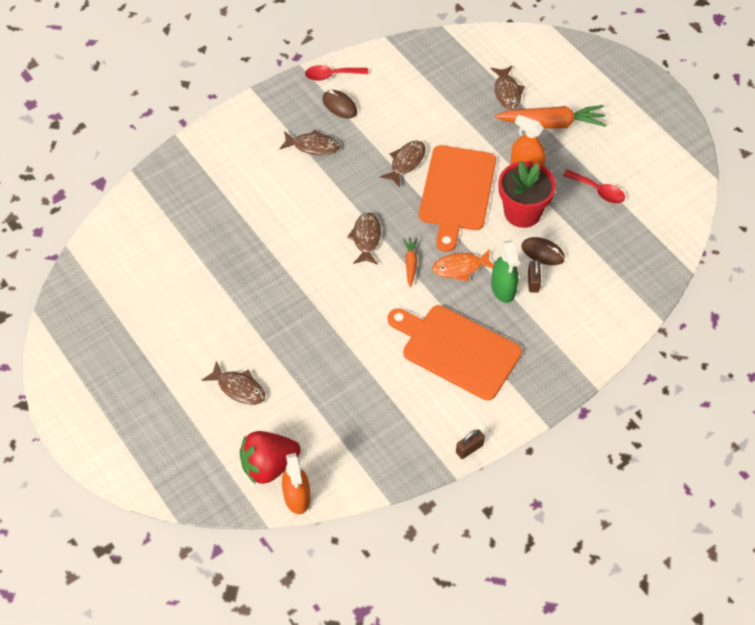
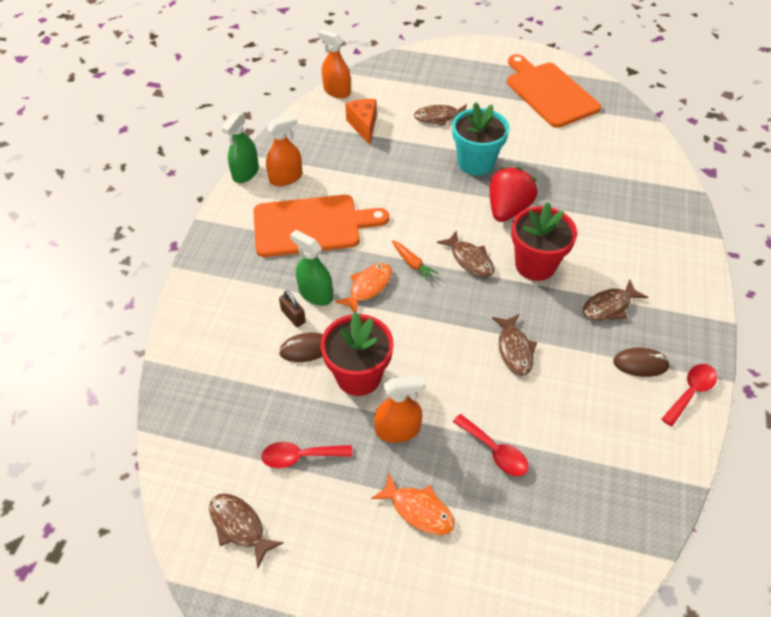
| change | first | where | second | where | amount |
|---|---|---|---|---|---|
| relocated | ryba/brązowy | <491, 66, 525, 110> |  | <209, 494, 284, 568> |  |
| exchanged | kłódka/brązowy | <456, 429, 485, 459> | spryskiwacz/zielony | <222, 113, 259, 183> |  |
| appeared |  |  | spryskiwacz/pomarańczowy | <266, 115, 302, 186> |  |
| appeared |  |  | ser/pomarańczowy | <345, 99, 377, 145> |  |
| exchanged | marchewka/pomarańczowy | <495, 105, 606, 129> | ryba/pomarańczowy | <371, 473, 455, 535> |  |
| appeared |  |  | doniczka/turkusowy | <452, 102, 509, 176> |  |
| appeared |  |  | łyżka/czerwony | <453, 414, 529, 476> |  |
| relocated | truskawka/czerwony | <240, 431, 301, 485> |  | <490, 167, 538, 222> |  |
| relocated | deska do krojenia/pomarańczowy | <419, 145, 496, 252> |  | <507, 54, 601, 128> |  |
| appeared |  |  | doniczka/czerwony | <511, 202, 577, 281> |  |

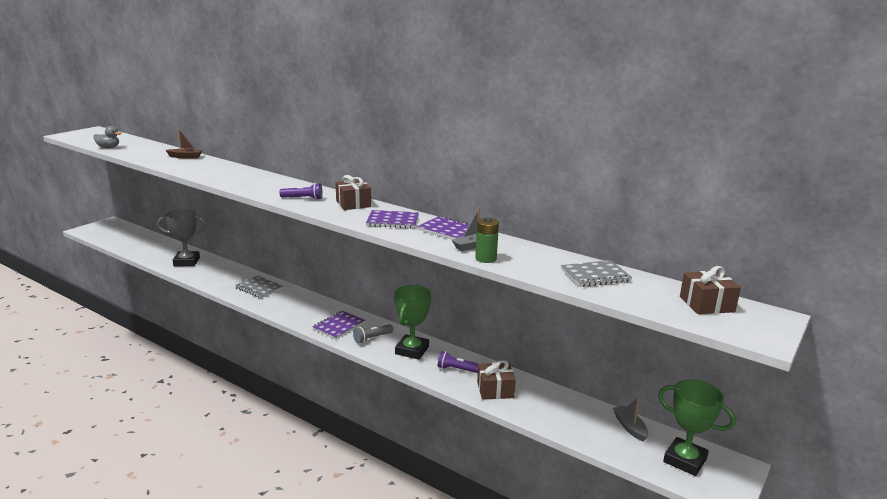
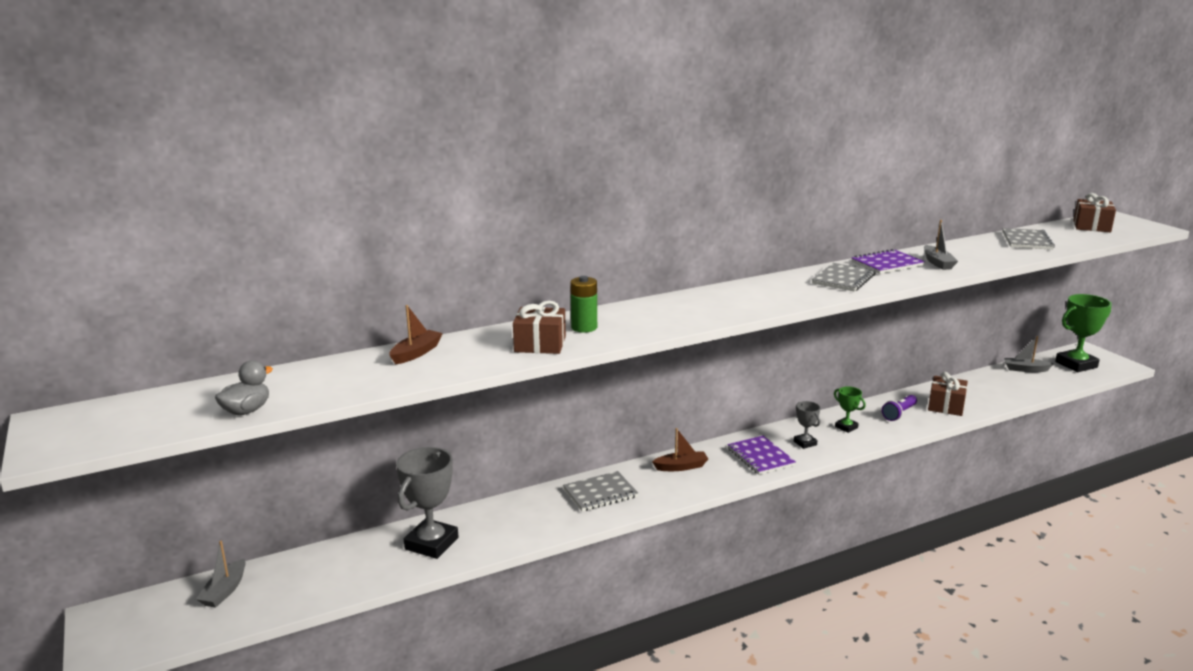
| change | first | where | second | where | amount |
|---|---|---|---|---|---|
| appeared |  |  | łódka/szary | <196, 541, 246, 608> |  |
| relocated | prezent/brązowy | <336, 175, 371, 210> |  | <513, 301, 566, 354> |  |
| relocated | bateria/zielony | <475, 217, 499, 263> |  | <570, 276, 597, 333> |  |
| appeared |  |  | łódka/brązowy | <652, 428, 708, 471> |  |
| exchanged | latarka/szary | <353, 324, 394, 344> | puchar/szary | <793, 401, 820, 449> |  |
| colour | zeszyt/fioletowy | <366, 210, 419, 229> | zeszyt/szary | <812, 263, 875, 292> |  |
| size | puchar/zielony | <394, 285, 431, 360> |  | <834, 386, 866, 433> | x0.52 |
| missing | latarka/fioletowy | <279, 183, 323, 200> |  |  |  |

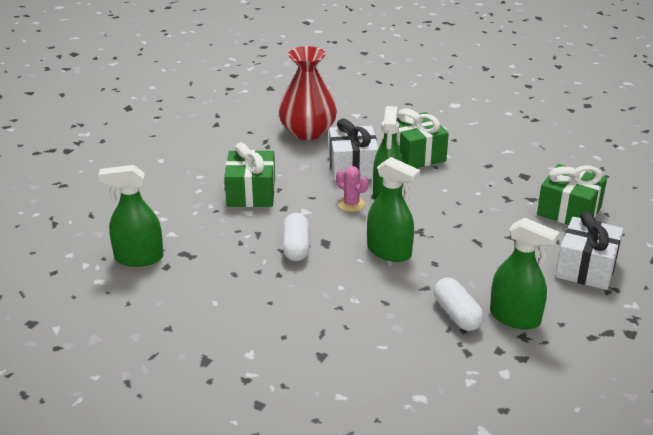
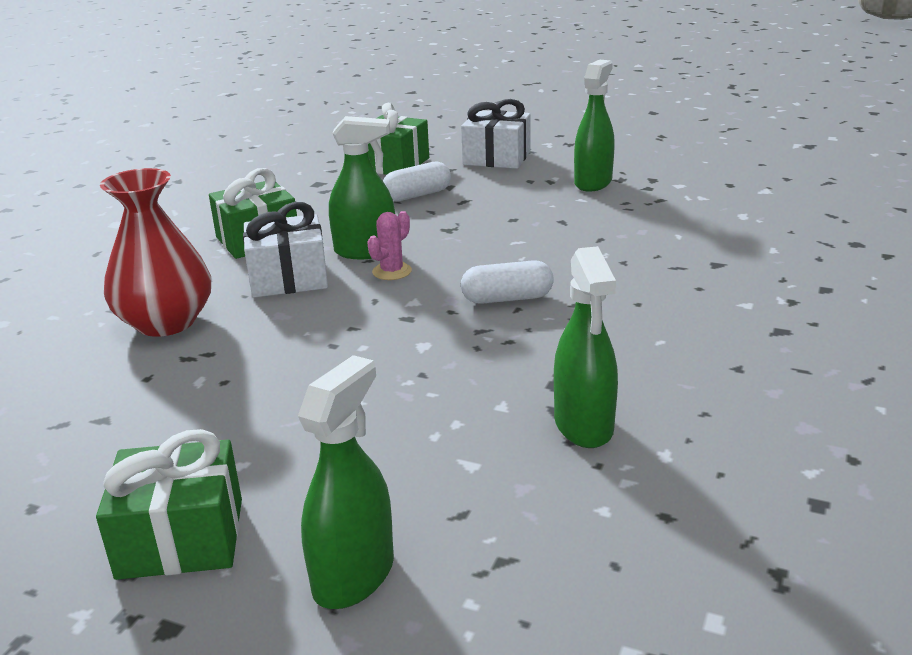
| change | first | where | second | where | amount |
|---|---|---|---|---|---|
| relocated | prezent/zielony | <224, 142, 275, 207> |  | <96, 429, 242, 580> |  |
| relocated | spryskiwacz/zielony | <367, 157, 420, 262> |  | <298, 355, 394, 609> |  |
| relocated | kapsułka/biały | <434, 277, 484, 331> |  | <383, 162, 451, 201> |  |

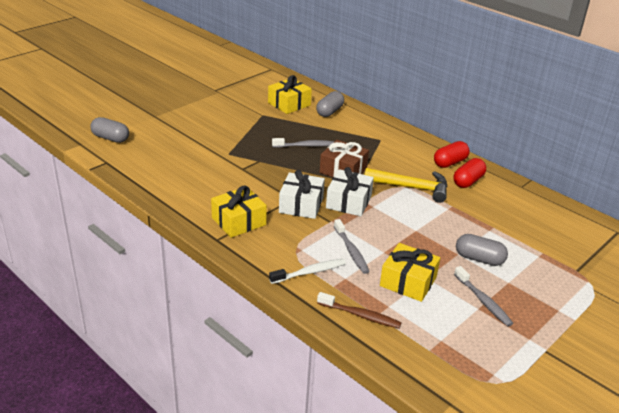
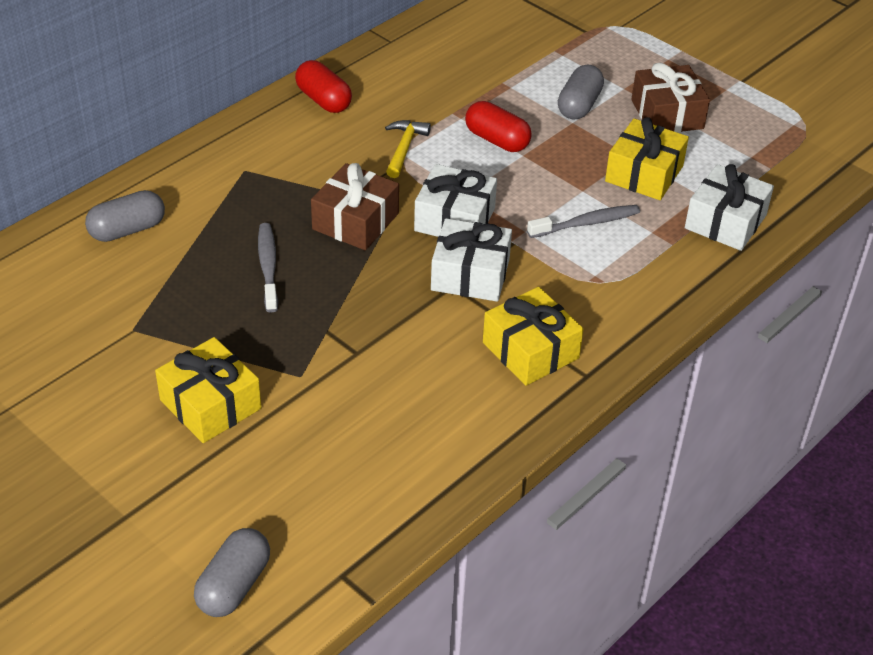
| change | first | where | second | where | amount |
|---|---|---|---|---|---|
| spun | kapsułka/szary | <316, 91, 344, 117> |  | <85, 190, 165, 242> | 60 degrees counterclockwise |
| relocated | prezent/żółty | <268, 75, 312, 114> |  | <155, 337, 261, 443> |  |
| size | młotek/żółty | <365, 168, 448, 203> |  | <385, 120, 431, 178> | x0.60 |
| relocated | kapsułka/czerwony | <453, 158, 486, 188> |  | <465, 101, 532, 152> |  |
| exchanged | szczoteczka do zębów/szary | <454, 266, 513, 327> | prezent/brązowy | <631, 62, 710, 133> |  |
| exchanged | szczoteczka do zębów/brązowy | <317, 292, 401, 329> | prezent/biały | <685, 164, 774, 251> |  |
| missing | szczoteczka do zębów/biały | <269, 259, 346, 284> |  |  |  |

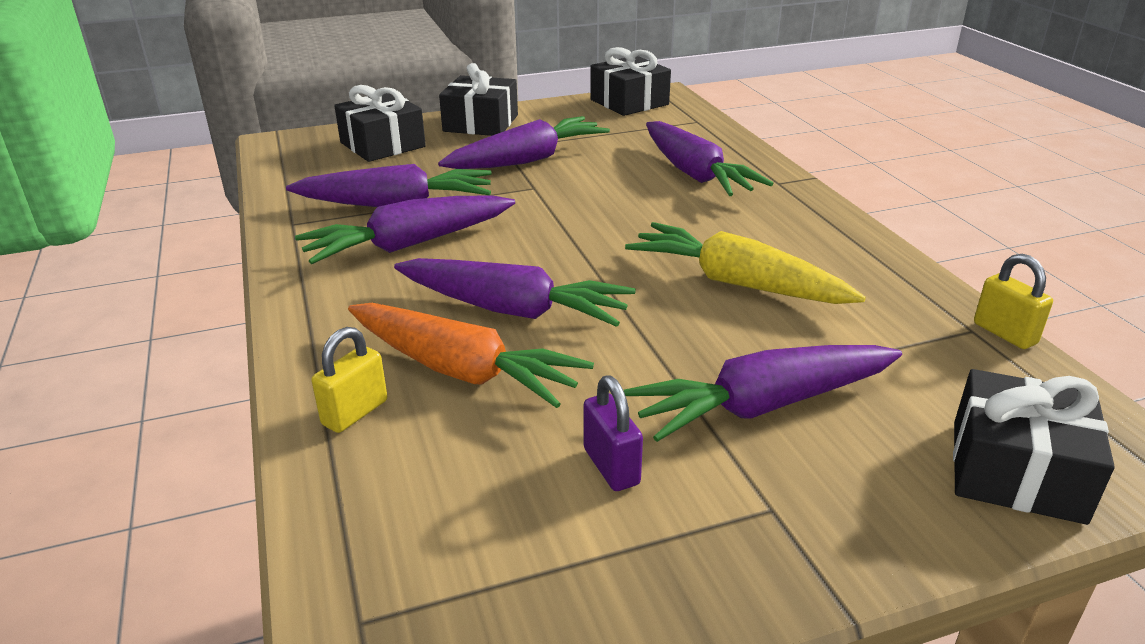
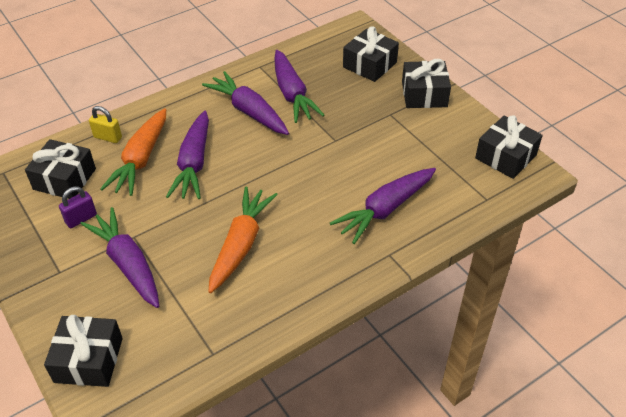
| change | first | where | second | where | amount |
|---|---|---|---|---|---|
| appeared |  |  | prezent/czarny | <25, 139, 96, 199> |  |
| colour | marchewka/żółty | <625, 222, 866, 304> | marchewka/pomarańczowy | <208, 186, 278, 293> |  |
| missing | marchewka/fioletowy | <438, 116, 610, 169> |  |  |  |
| missing | kłódka/żółty | <974, 254, 1053, 349> |  |  |  |

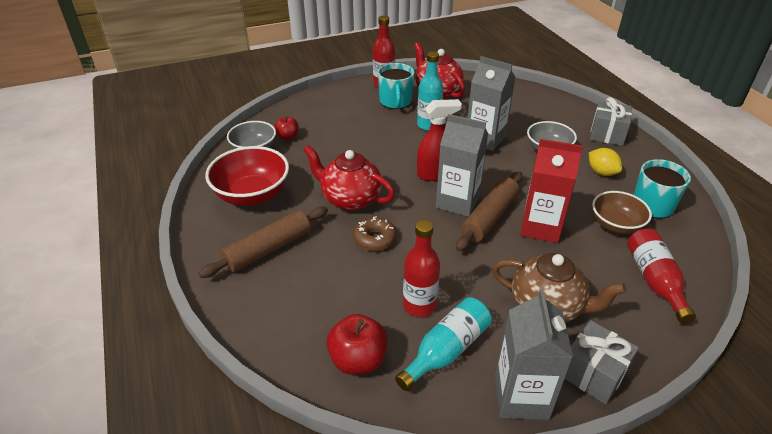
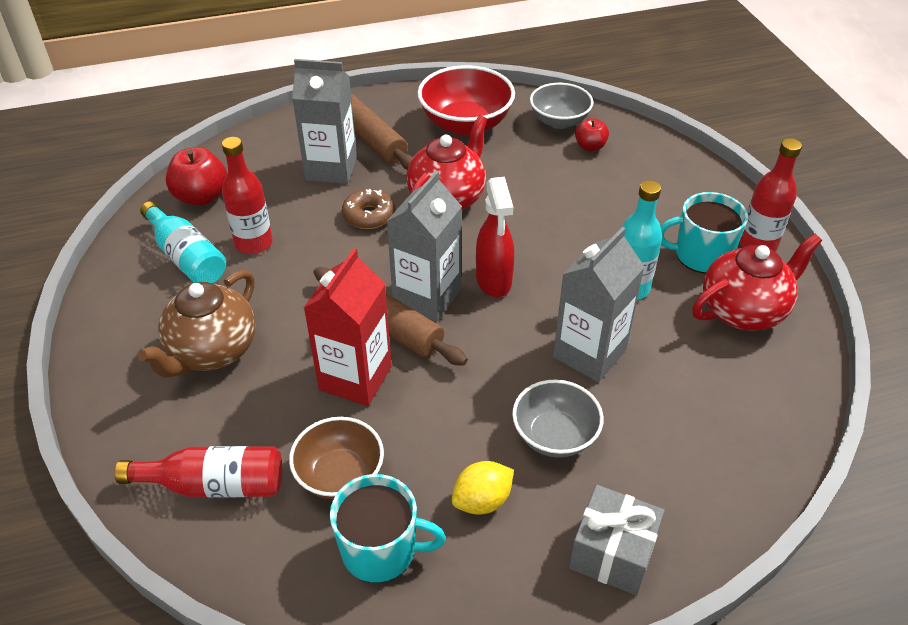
| change | first | where | second | where | amount |
|---|---|---|---|---|---|
| relocated | karton mleka/szary | <495, 289, 573, 420> |  | <292, 59, 357, 184> |  |
| missing | prezent/szary | <565, 320, 639, 405> |  |  |  |

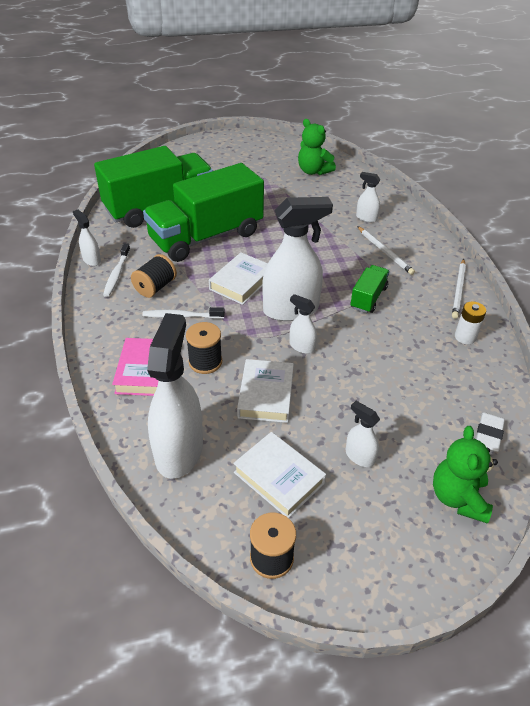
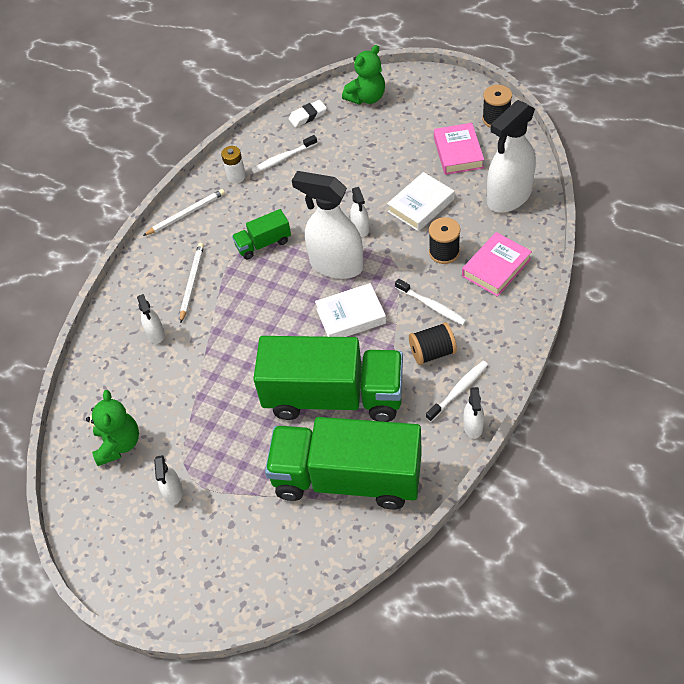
| change | first | where | second | where | amount |
|---|---|---|---|---|---|
| relocated | spryskiwacz/biały | <346, 401, 380, 467> |  | <154, 455, 183, 505> |  |
| appeared |  |  | szczoteczka do zębów/biały | <251, 135, 317, 174> |  |
| colour | książka/biały | <233, 432, 326, 518> | książka/różowy | <434, 123, 484, 175> |  |

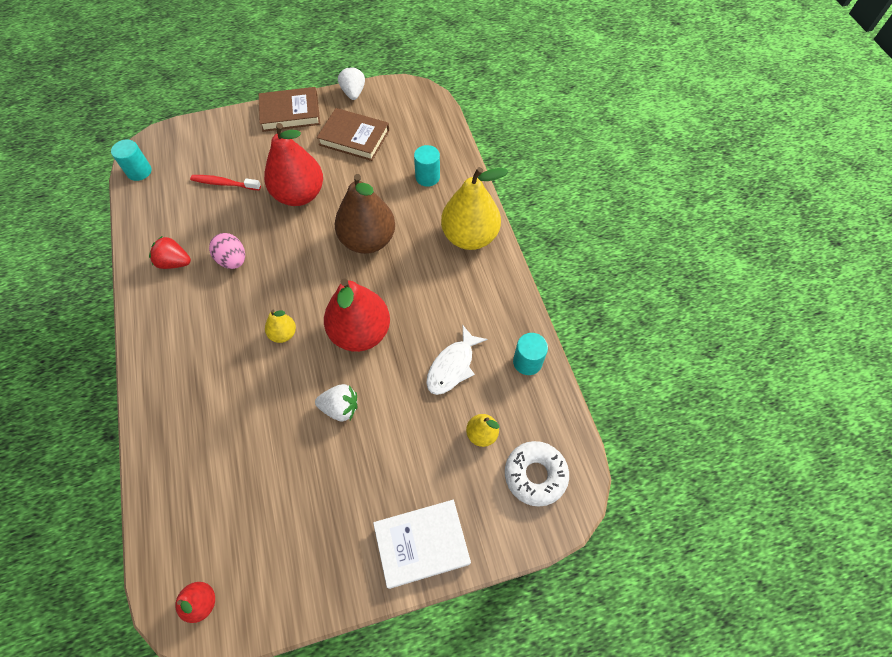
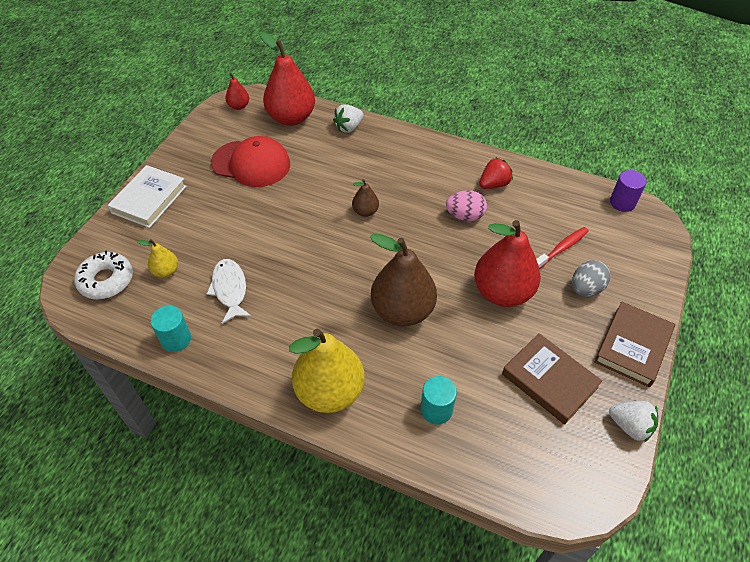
| change | first | where | second | where | amount |
|---|---|---|---|---|---|
| appeared |  |  | czapka/czerwony | <211, 136, 290, 187> |  |
| relocated | gruszka/czerwony | <324, 278, 390, 352> |  | <260, 32, 315, 126> |  |
| relocated | truskawka/biały | <315, 384, 357, 421> |  | <333, 104, 363, 133> |  |
| colour | gruszka/żółty | <265, 310, 296, 343> | gruszka/brązowy | <352, 179, 379, 217> |  |
| spun | książka/brązowy | <317, 108, 389, 161> |  | <502, 333, 602, 425> | 75 degrees clockwise |
| appeared |  |  | jajko/szary | <572, 260, 610, 297> |  |
| colour | walec/turkusowy | <111, 139, 152, 181> | walec/fioletowy | <610, 170, 646, 212> |  |

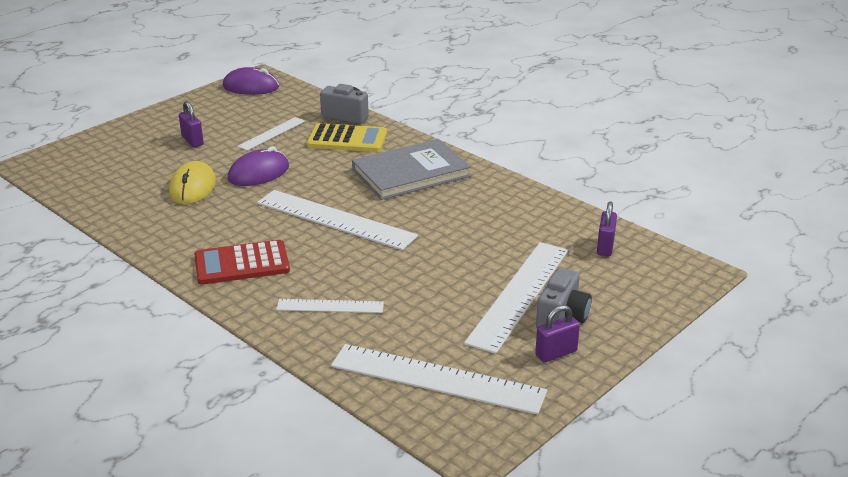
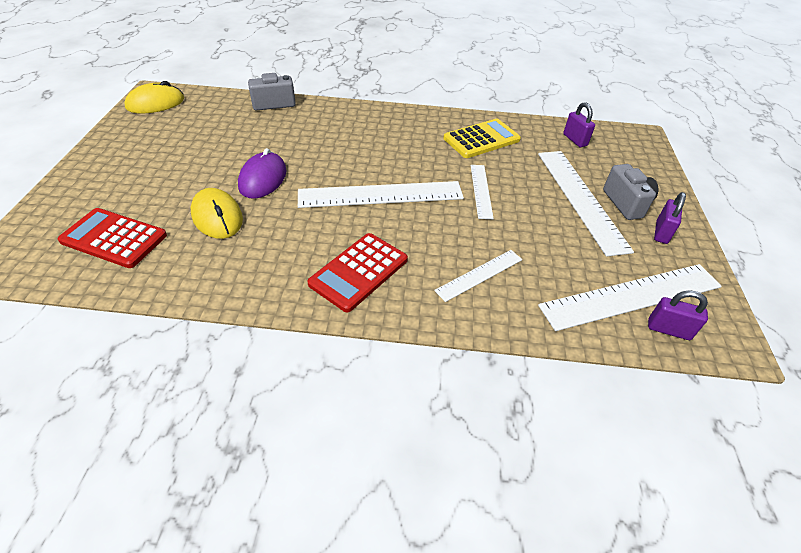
| change | first | where | second | where | amount |
|---|---|---|---|---|---|
| appeared |  |  | kalkulator/czerwony | <58, 208, 167, 268> |  |
| colour | myszka/fioletowy | <223, 67, 279, 95> | myszka/żółty | <124, 81, 184, 113> |  |
| relocated | kalkulator/żółty | <307, 123, 387, 152> |  | <443, 119, 521, 158> |  |
| relocated | linijka/biały | <237, 117, 305, 151> |  | <471, 165, 494, 219> |  |
| relocated | kłódka/fioletowy | <179, 101, 204, 147> |  | <648, 290, 708, 340> |  |
| missing | książka/szary | <352, 139, 471, 200> |  |  |  |

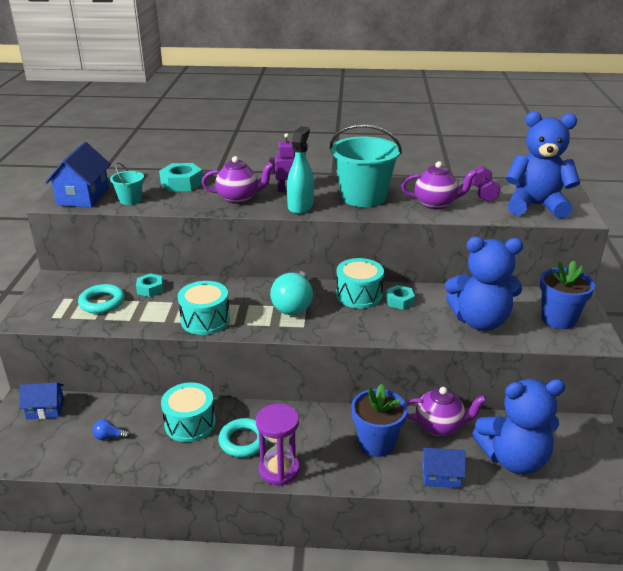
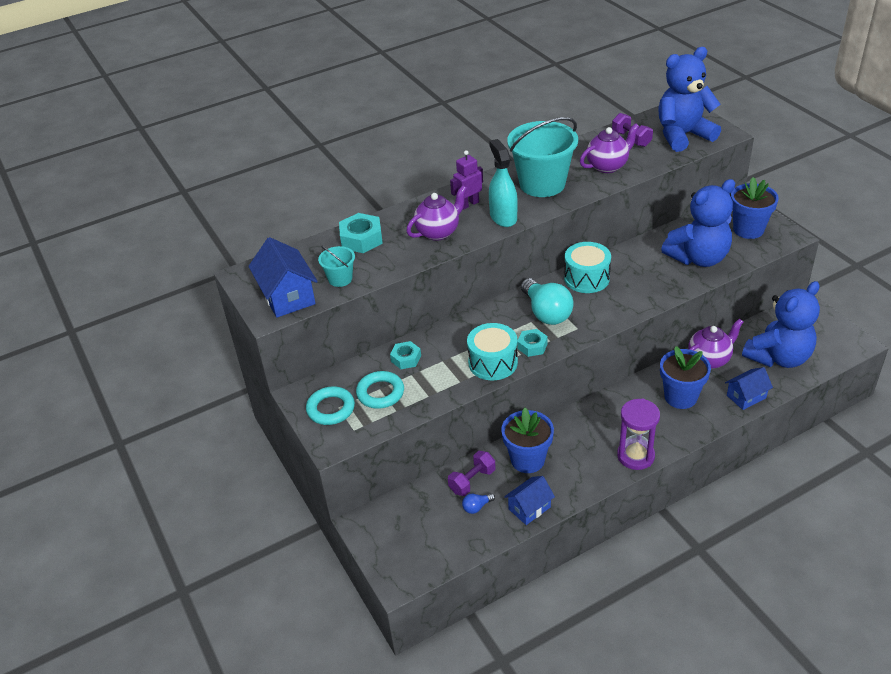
| change | first | where | second | where | amount |
|---|---|---|---|---|---|
| relocated | pierścień/turkusowy | <218, 418, 268, 457> |  | <306, 387, 355, 425> |  |
| appeared |  |  | hantel/fioletowy | <448, 451, 496, 496> |  |
| exchanged | bęben/turkusowy | <161, 382, 216, 442> | doniczka/niebieski | <501, 408, 554, 473> |  |
| relocated | domek/niebieski | <19, 383, 64, 419> |  | <504, 476, 555, 525> |  |
| relocated | nakrętka/turkusowy | <386, 285, 415, 310> |  | <517, 329, 548, 357> |  |

